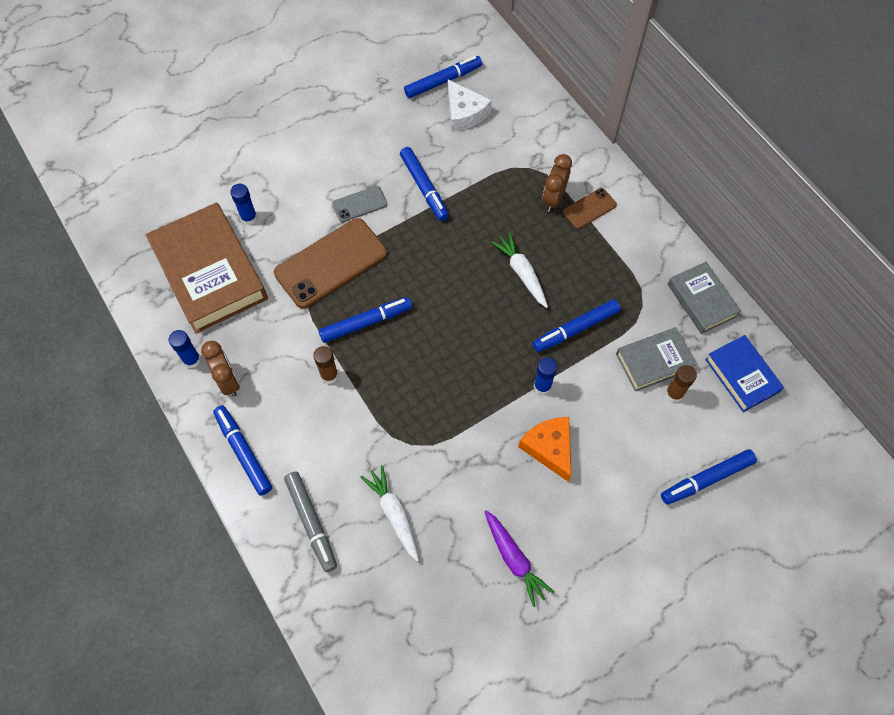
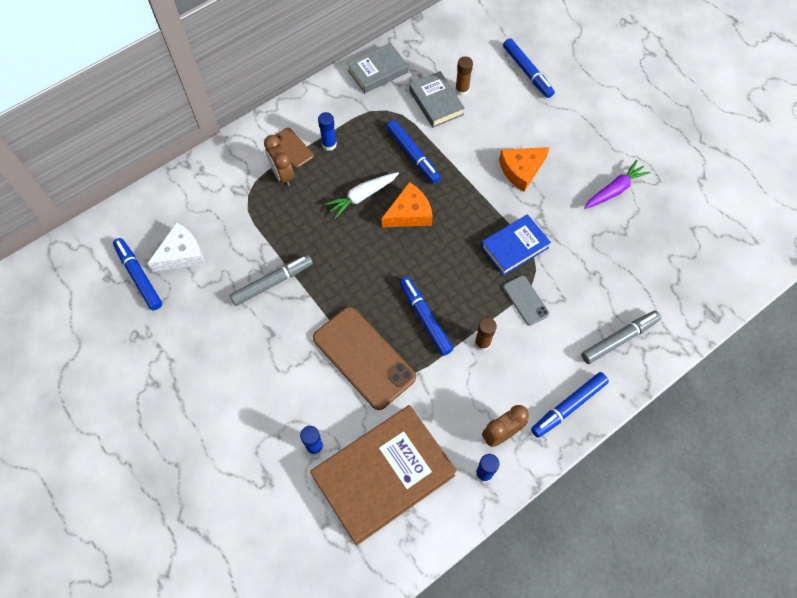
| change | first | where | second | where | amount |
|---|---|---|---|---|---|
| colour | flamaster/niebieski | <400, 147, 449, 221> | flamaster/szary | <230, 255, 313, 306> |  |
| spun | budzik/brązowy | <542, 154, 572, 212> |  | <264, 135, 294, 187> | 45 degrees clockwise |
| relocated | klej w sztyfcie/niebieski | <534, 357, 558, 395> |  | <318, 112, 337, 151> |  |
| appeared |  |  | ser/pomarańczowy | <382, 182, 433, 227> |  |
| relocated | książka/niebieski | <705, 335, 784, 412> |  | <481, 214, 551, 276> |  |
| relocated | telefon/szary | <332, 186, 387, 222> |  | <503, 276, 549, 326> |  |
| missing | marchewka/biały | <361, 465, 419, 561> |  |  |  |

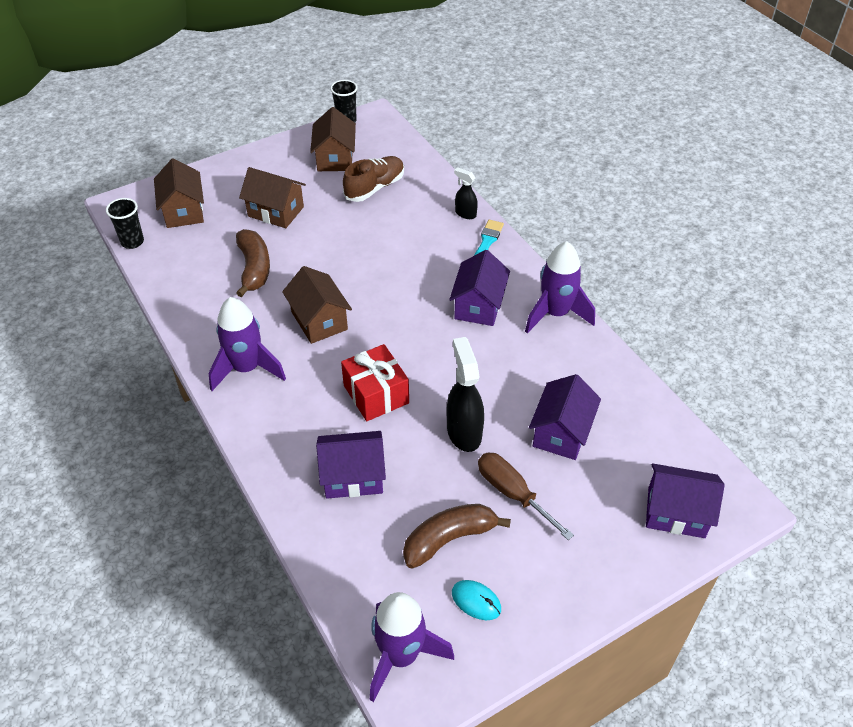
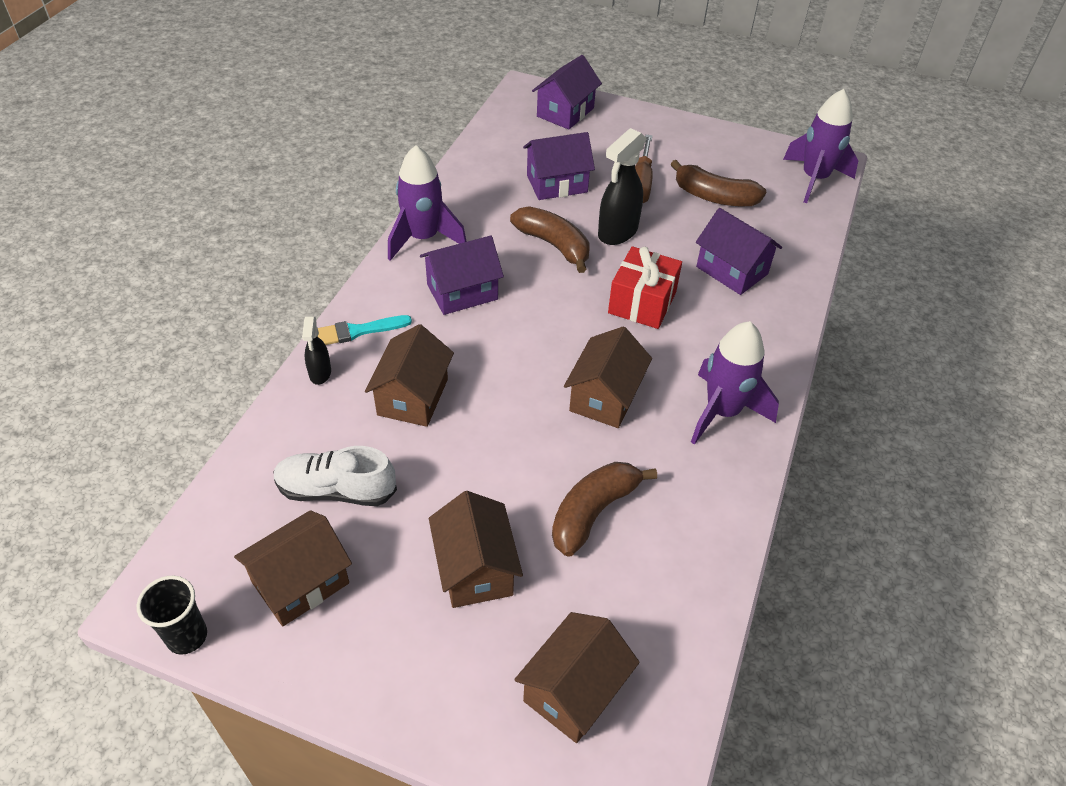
| change | first | where | second | where | amount |
|---|---|---|---|---|---|
| colour | but/brązowy | <343, 156, 404, 202> | but/biały | <274, 446, 397, 506> |  |
| appeared |  |  | domek/brązowy | <365, 324, 454, 427> |  |
| appeared |  |  | banan/brązowy | <510, 206, 590, 273> |  |
| spun | domek/fioletowy | <646, 464, 725, 538> |  | <532, 55, 602, 130> | 60 degrees clockwise |
| missing | szklanka/czarny | <106, 198, 144, 249> |  |  |  |
| missing | myszka/turkusowy | <452, 580, 501, 620> |  |  |  |

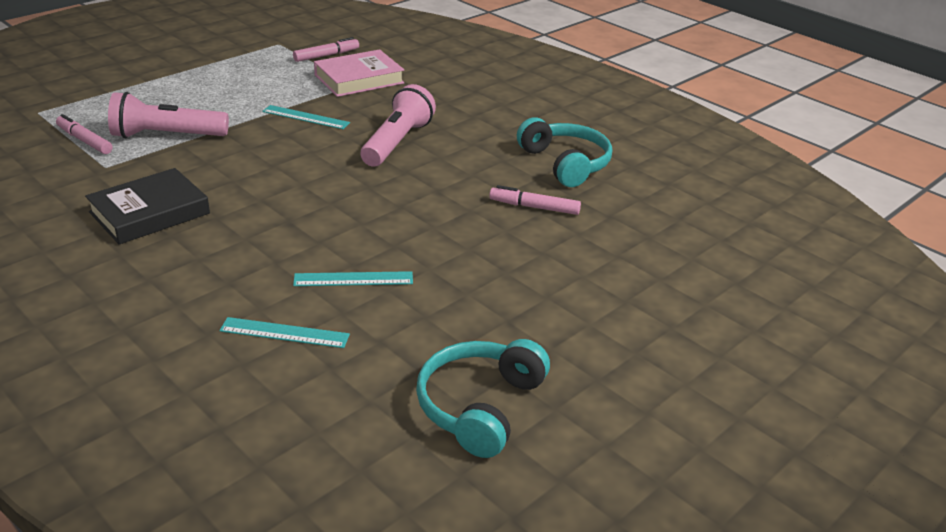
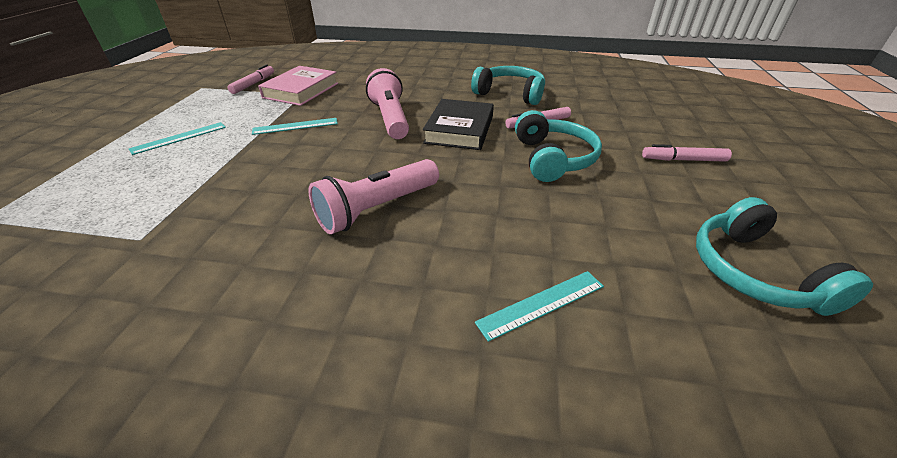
| change | first | where | second | where | amount |
|---|---|---|---|---|---|
| relocated | linijka/turkusowy | <293, 271, 413, 286> |  | <129, 122, 226, 155> |  |
| relocated | latarka/różowy | <108, 92, 229, 138> |  | <309, 159, 439, 234> |  |
| relocated | książka/czarny | <85, 168, 210, 245> |  | <423, 99, 494, 150> |  |
| appeared |  |  | słuchawki/turkusowy | <515, 110, 602, 182> |  |
| relocated | flamaster/różowy | <56, 114, 113, 154> |  | <642, 144, 732, 162> |  |

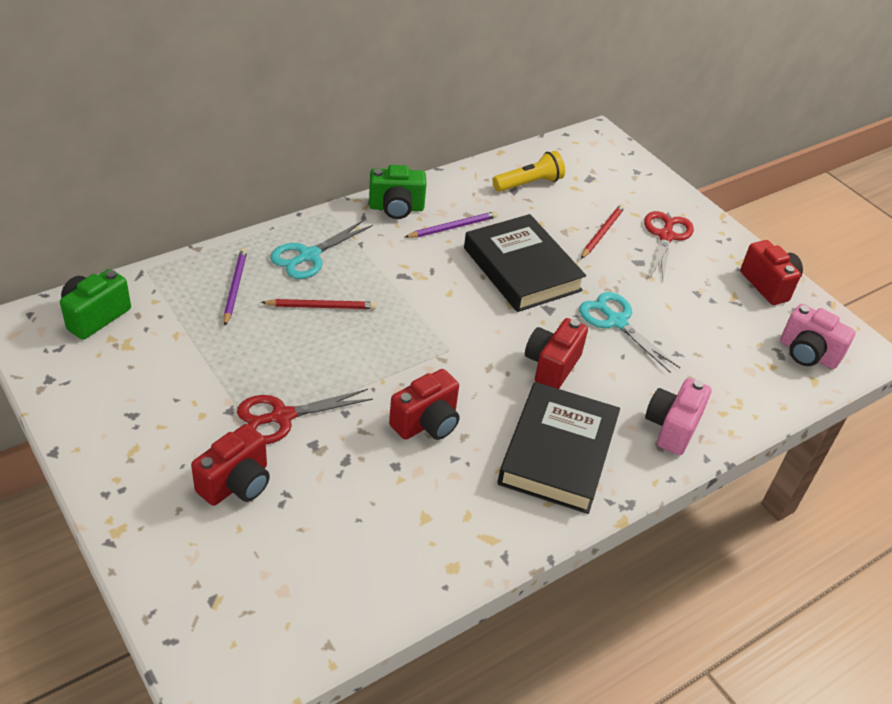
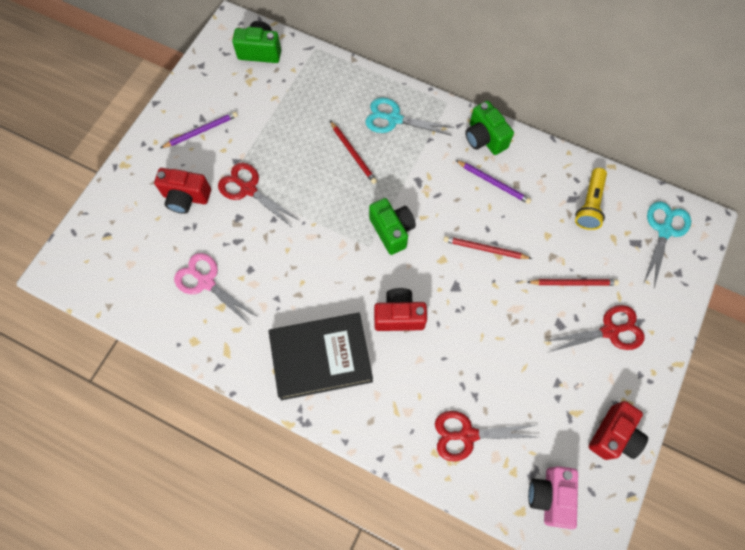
| change | first | where | second | where | amount |
|---|---|---|---|---|---|
| relocated | ołówek/fioletowy | <224, 248, 247, 326> |  | <161, 111, 238, 148> |  |
| appeared |  |  | nożyczki/różowy | <174, 253, 259, 325> |  |
| appeared |  |  | aparat fotograficzny/zielony | <369, 198, 416, 255> |  |
| appeared |  |  | nożyczki/czerwony | <435, 411, 537, 461> |  |
| exchanged | książka/czarny | <464, 214, 586, 312> | ołówek/czerwony | <443, 236, 532, 259> |  |
| spun | latarka/żółty | <493, 151, 565, 192> |  | <575, 168, 607, 230> | 75 degrees clockwise |
| relocated | nożyczki/turkusowy | <579, 292, 680, 373> |  | <644, 202, 691, 288> |  |
| missing | aparat fotograficzny/czerwony | <389, 369, 459, 440> |  |  |  |
| missing | aparat fotograficzny/różowy | <645, 378, 711, 455> |  |  |  |

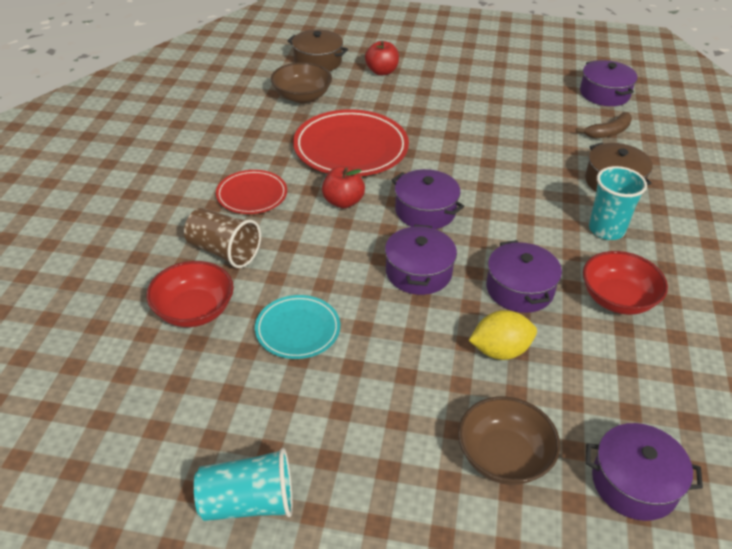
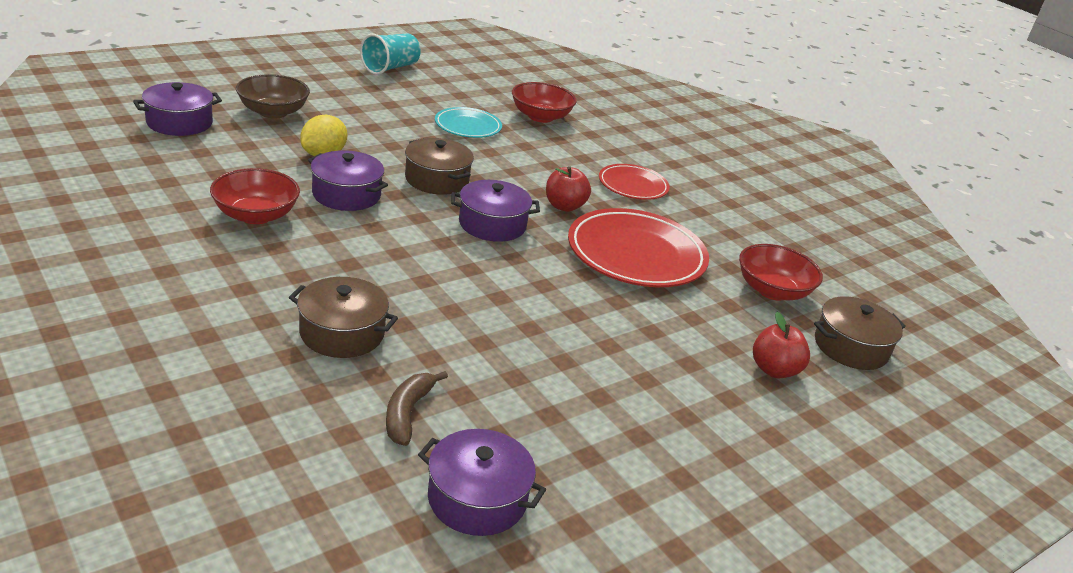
| change | first | where | second | where | amount |
|---|---|---|---|---|---|
| colour | garnek/fioletowy | <385, 225, 457, 295> | garnek/brązowy | <405, 138, 474, 195> |  |
| colour | miska/brązowy | <271, 62, 332, 103> | miska/czerwony | <739, 244, 823, 301> |  |
| missing | szklanka/brązowy | <184, 208, 261, 268> |  |  |  |
| missing | szklanka/turkusowy | <589, 166, 647, 240> |  |  |  |

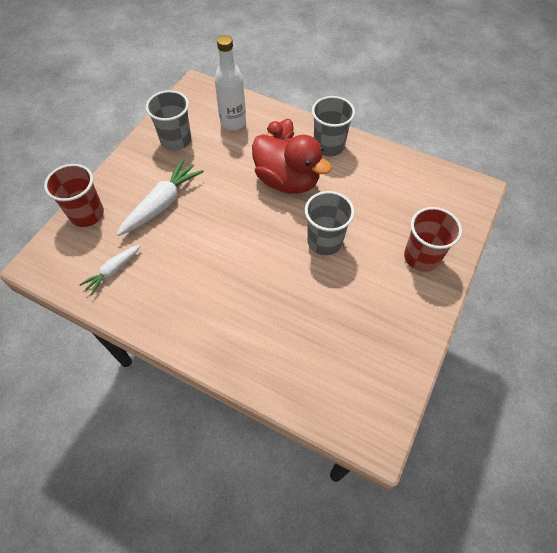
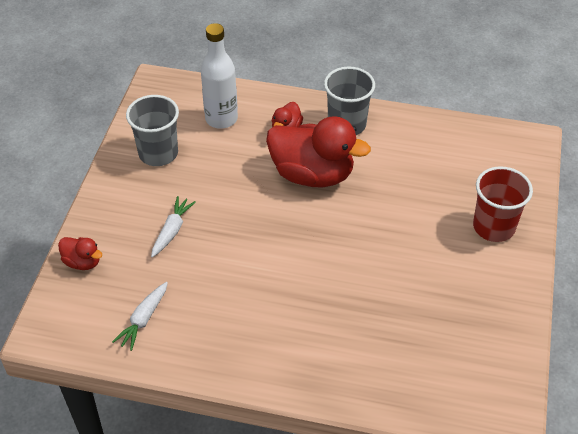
| change | first | where | second | where | amount |
|---|---|---|---|---|---|
| exchanged | szklanka/czerwony | <44, 164, 104, 227> | kaczka/czerwony | <58, 237, 102, 270> |  |
| size | marchewka/biały | <117, 159, 204, 236> |  | <151, 196, 196, 257> | x0.59 |
| missing | szklanka/szary | <305, 191, 355, 255> |  |  |  |

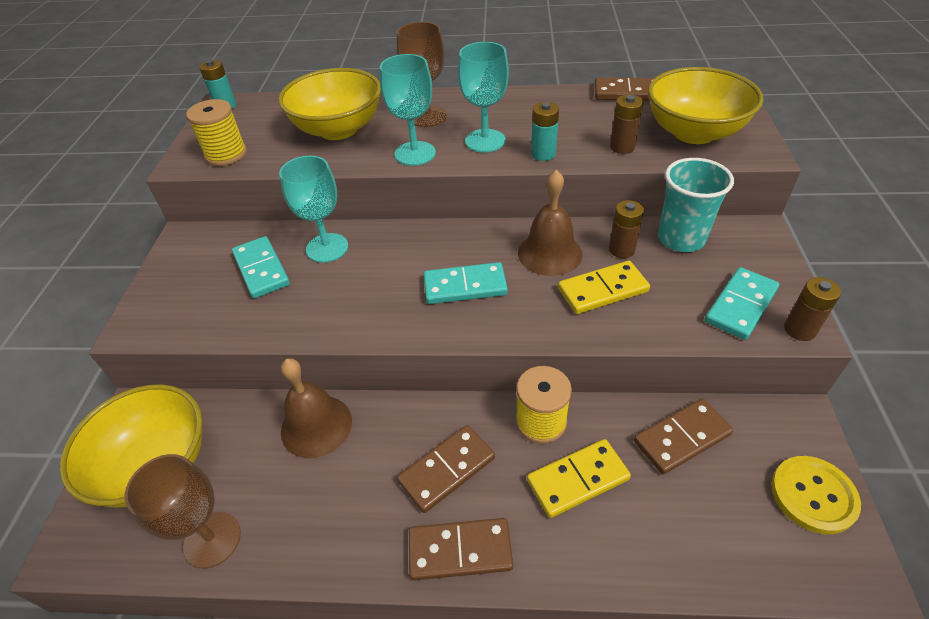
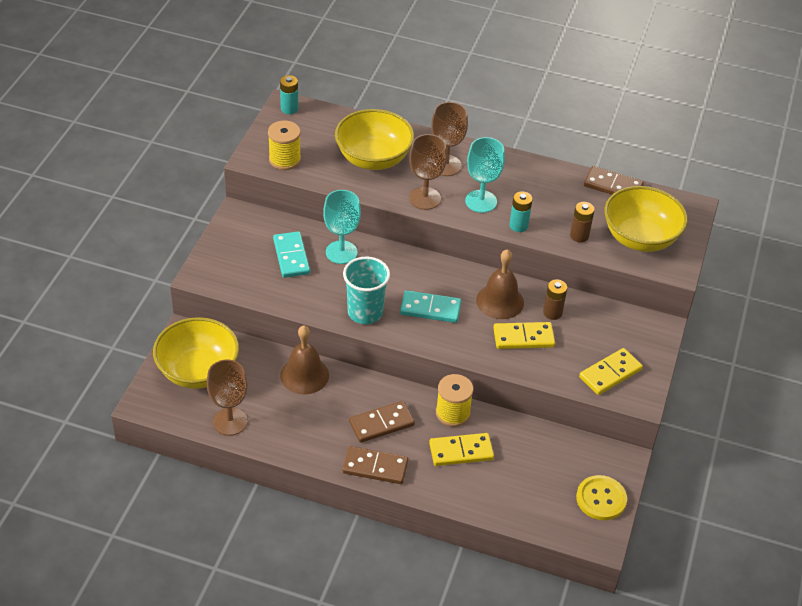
| change | first | where | second | where | amount |
|---|---|---|---|---|---|
| relocated | szklanka/turkusowy | <658, 158, 734, 252> |  | <343, 257, 390, 324> |  |
| colour | kielich/turkusowy | <380, 54, 436, 166> | kielich/brązowy | <409, 134, 447, 210> |  |
| colour | kostka domina/turkusowy | <705, 267, 779, 340> | kostka domina/żółty | <579, 348, 643, 395> |  |
| missing | kostka domina/brązowy | <634, 399, 733, 475> |  |  |  |
| missing | bateria/brązowy | <784, 277, 841, 341> |  |  |  |

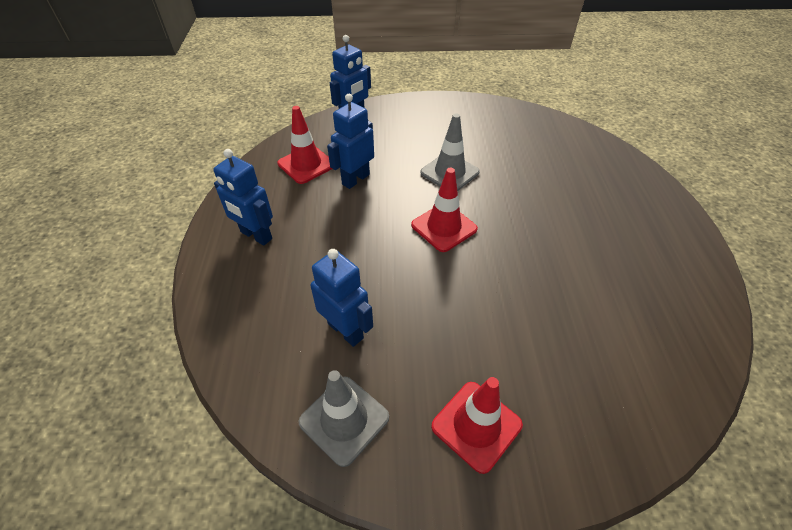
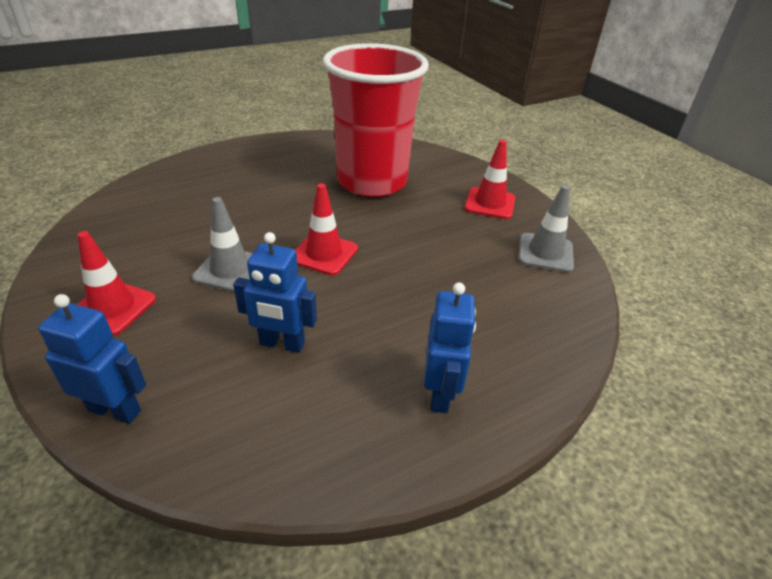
| change | first | where | second | where | amount |
|---|---|---|---|---|---|
| relocated | pachołek/czerwony | <277, 106, 332, 184> |  | <77, 231, 156, 336> |  |
| appeared |  |  | szklanka/czerwony | <323, 43, 429, 197> |  |
| missing | robot/niebieski | <310, 249, 373, 347> |  |  |  |

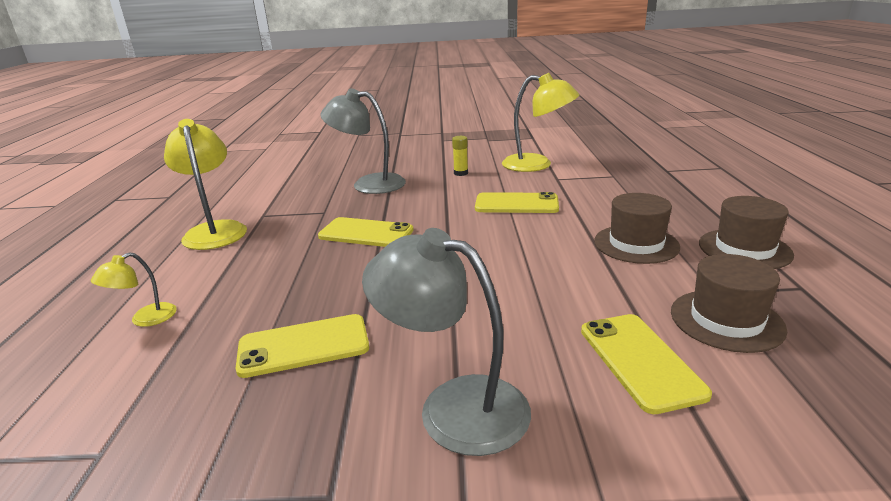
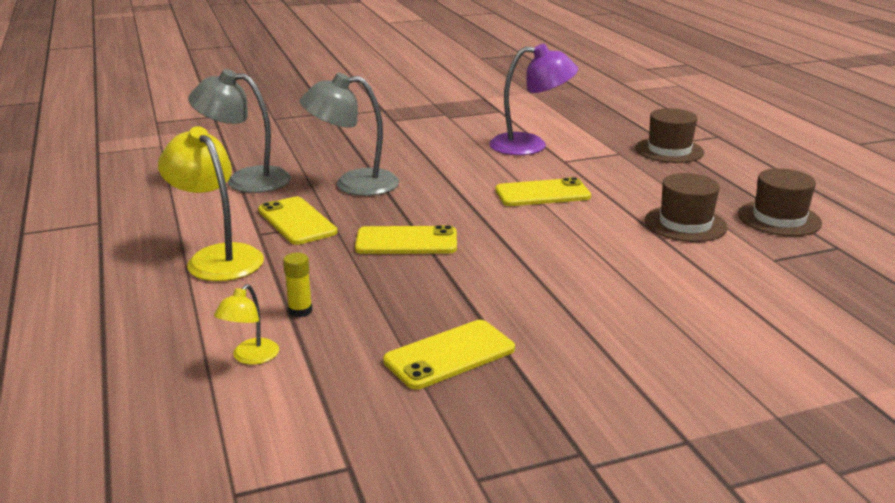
| change | first | where | second | where | amount |
|---|---|---|---|---|---|
| relocated | lampka/szary | <362, 228, 531, 456> |  | <188, 69, 291, 193> |  |
| relocated | telefon/żółty | <581, 314, 712, 414> |  | <258, 197, 338, 245> |  |
| relocated | klej w sztyfcie/żółty | <452, 136, 468, 176> |  | <283, 253, 312, 317> |  |
| colour | lampka/żółty | <502, 73, 579, 172> | lampka/fioletowy | <489, 44, 578, 155> |  |
| relocated | kapelusz/brązowy | <671, 254, 787, 353> |  | <635, 108, 704, 163> |  |

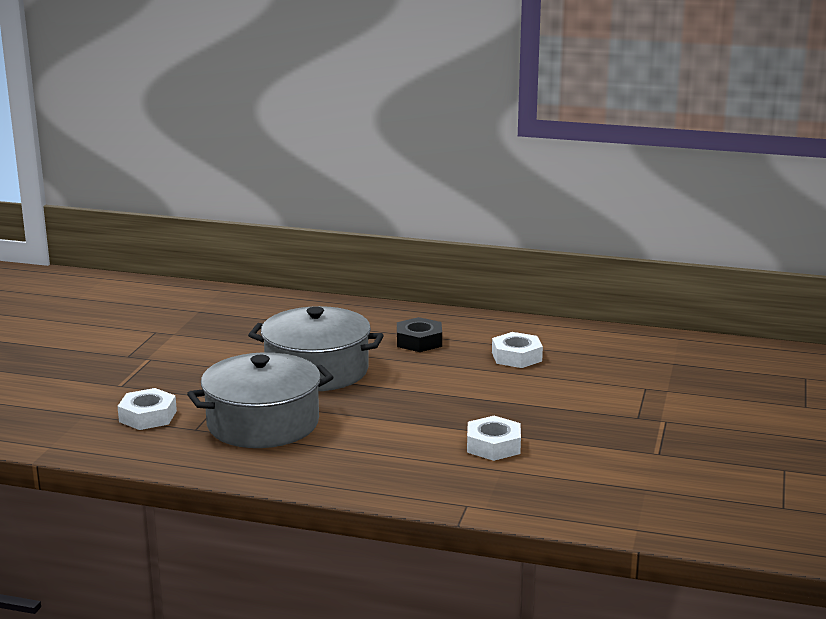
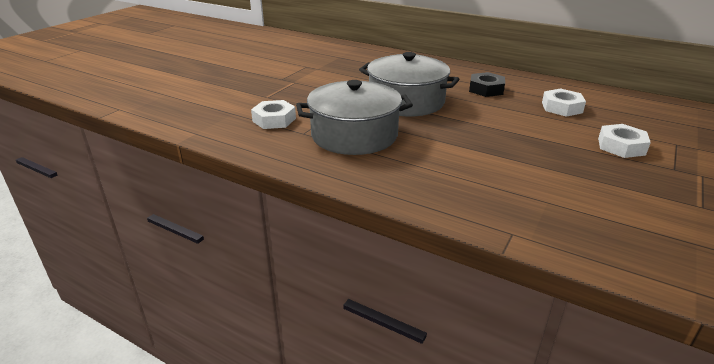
| change | first | where | second | where | amount |
|---|---|---|---|---|---|
| relocated | nakrętka/biały | <467, 416, 521, 461> |  | <598, 124, 651, 158> |  |

